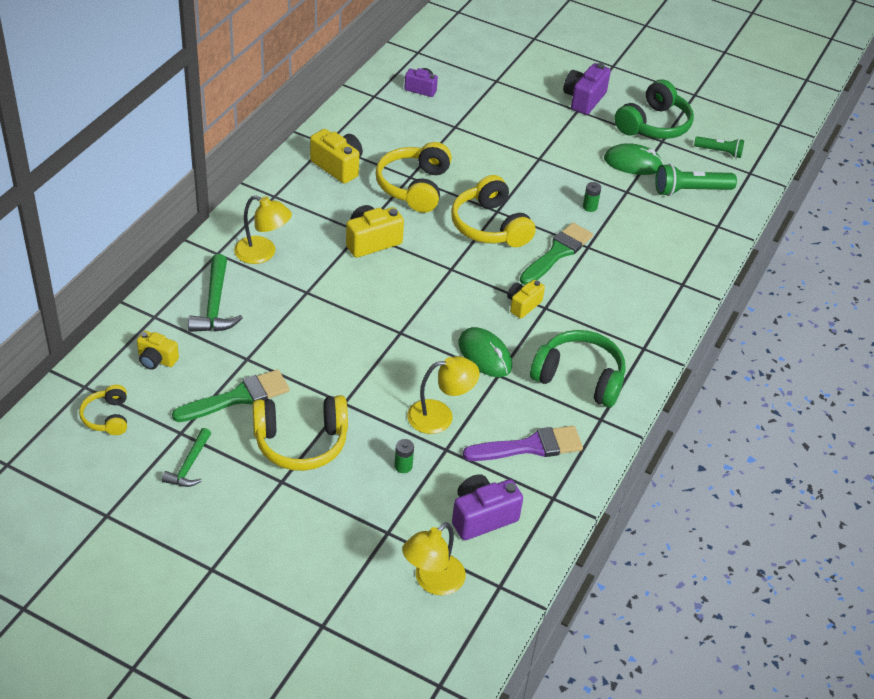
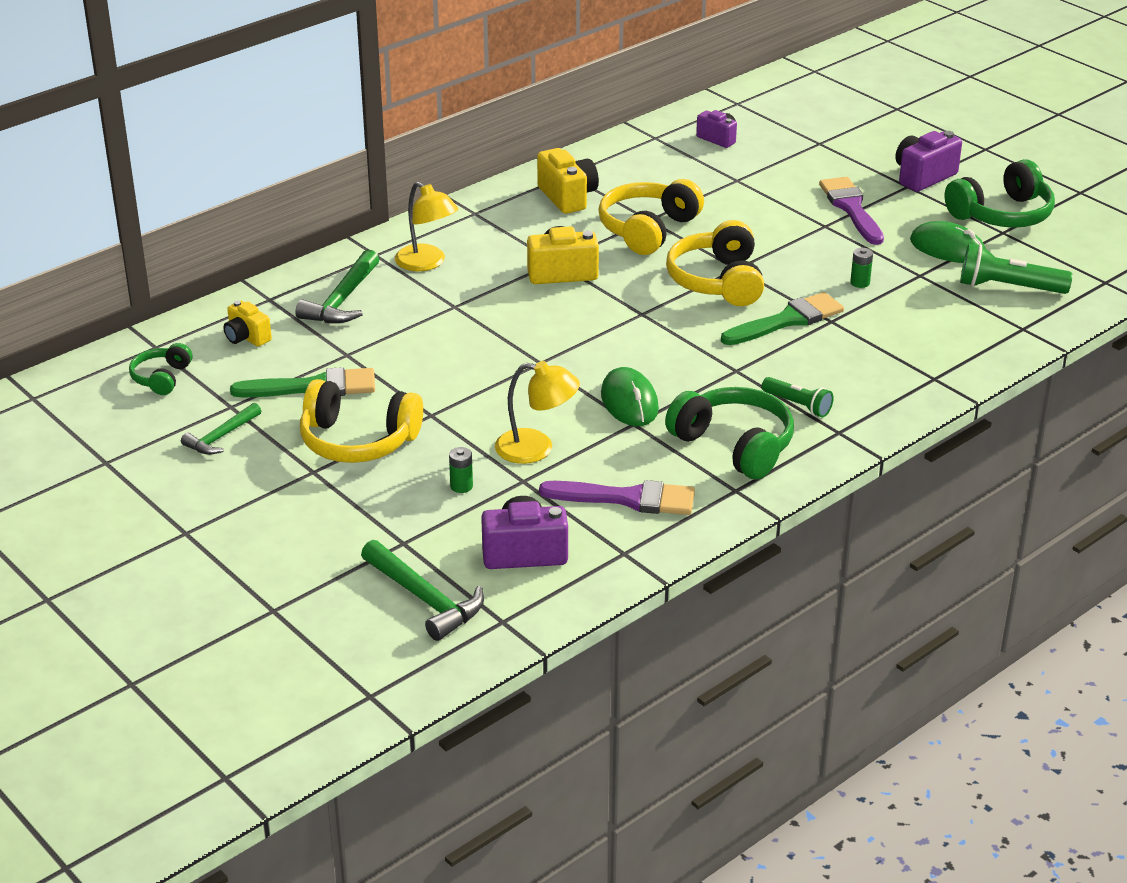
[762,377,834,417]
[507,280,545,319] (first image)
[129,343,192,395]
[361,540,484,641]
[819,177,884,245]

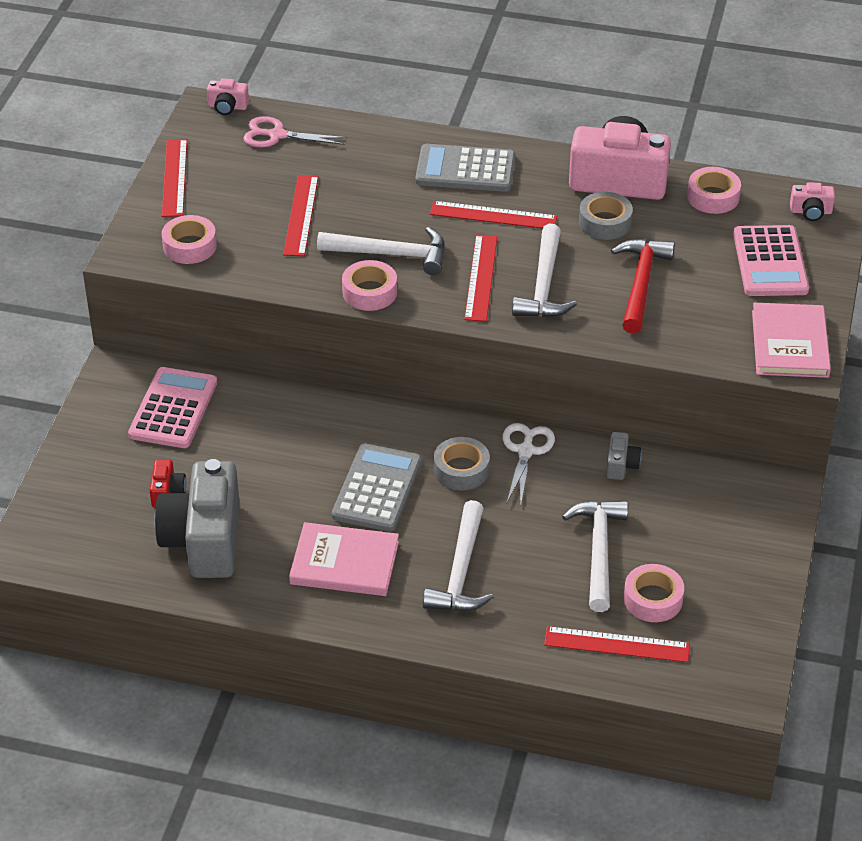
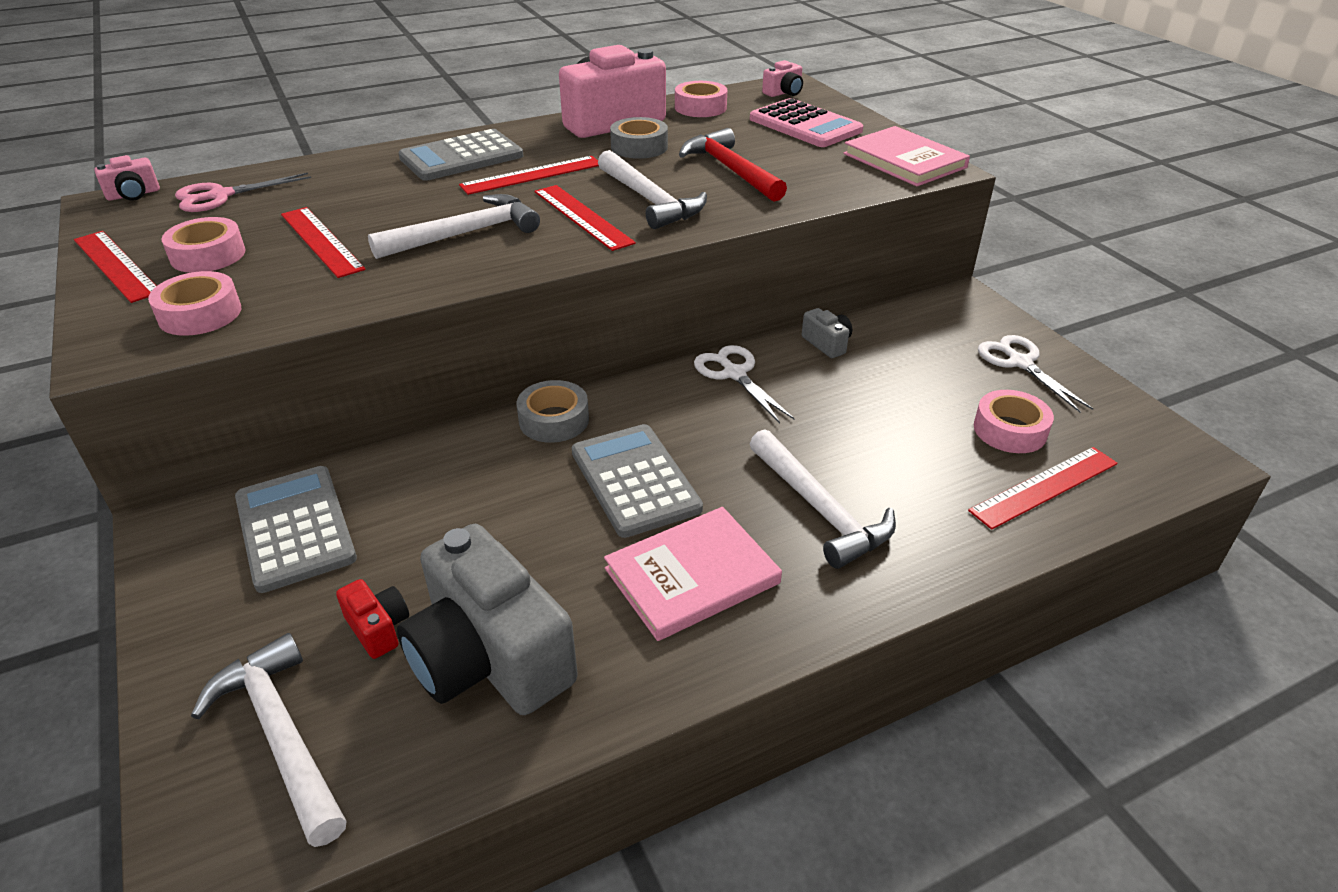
[161,217,245,273]
[235,466,357,593]
[517,380,589,443]
[191,633,347,847]
[978,335,1093,412]

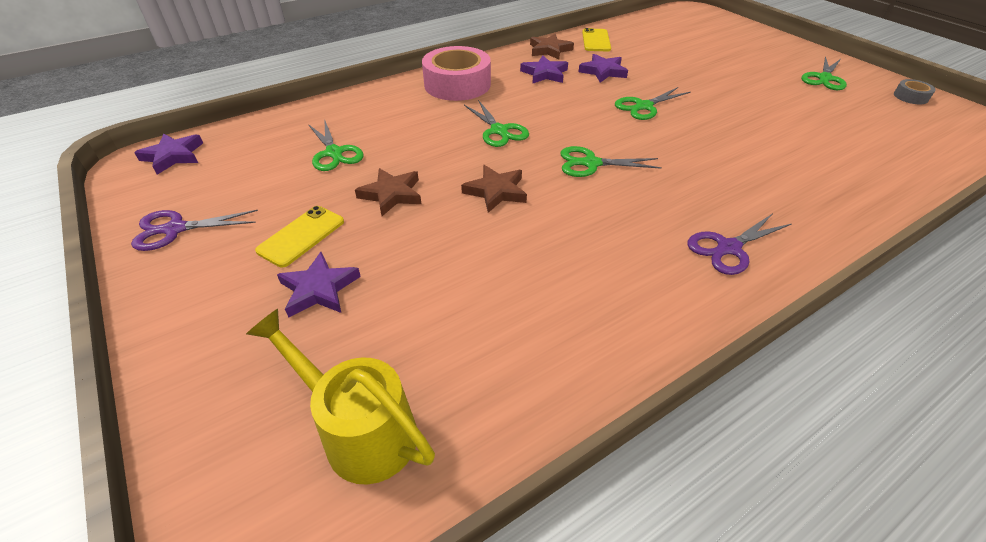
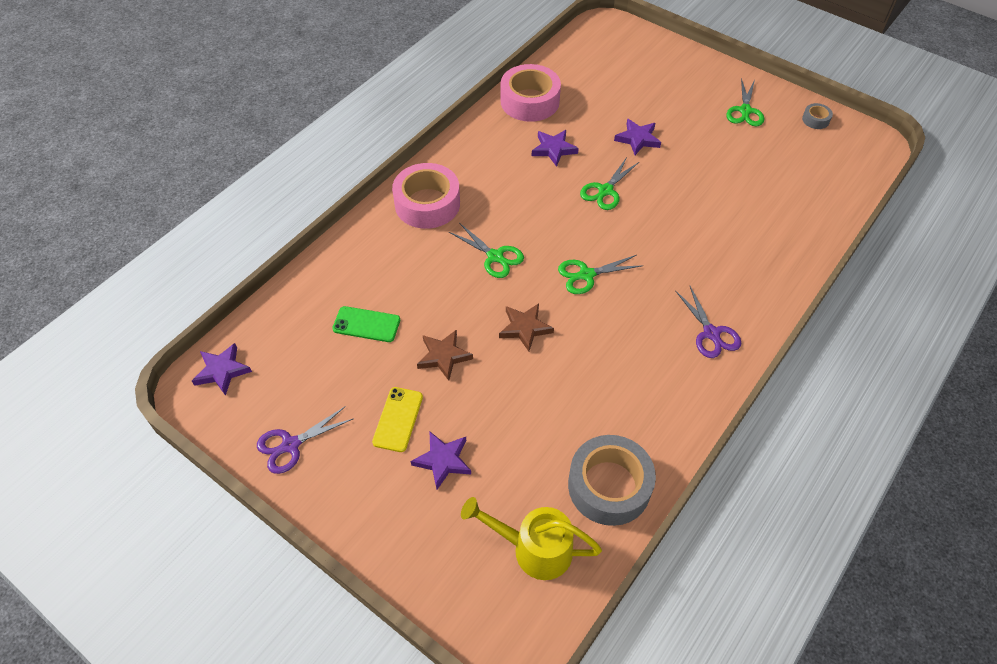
[500,64,561,122]
[530,34,574,59] (first image)
[614,119,661,155]
[332,306,400,342]
[675,286,741,358]
[568,435,656,526]

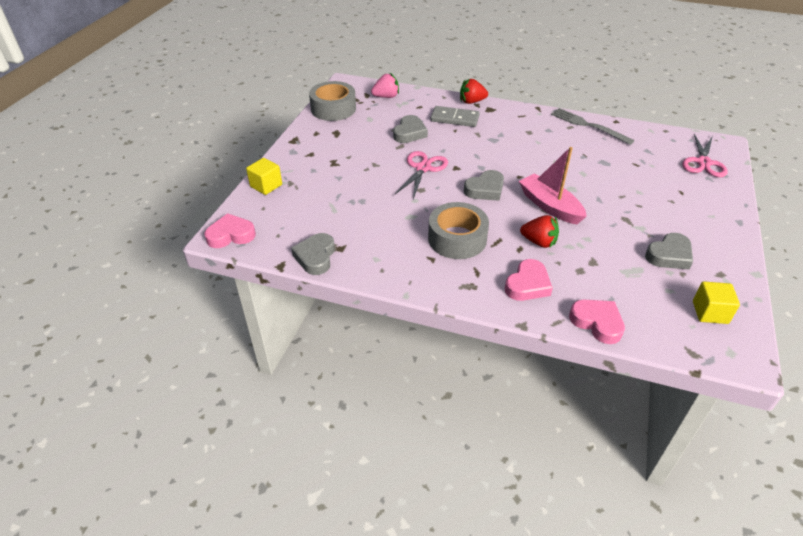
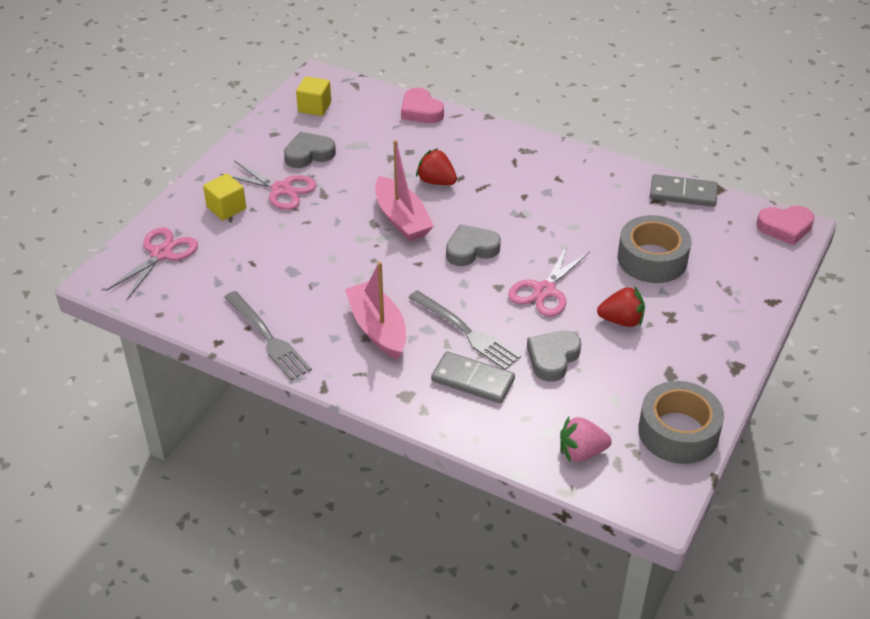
[597,287,645,327]
[203,174,246,220]
[618,215,691,283]
[650,174,718,207]
[505,259,553,301] (first image)
[220,161,317,210]
[345,262,406,360]
[408,290,521,370]

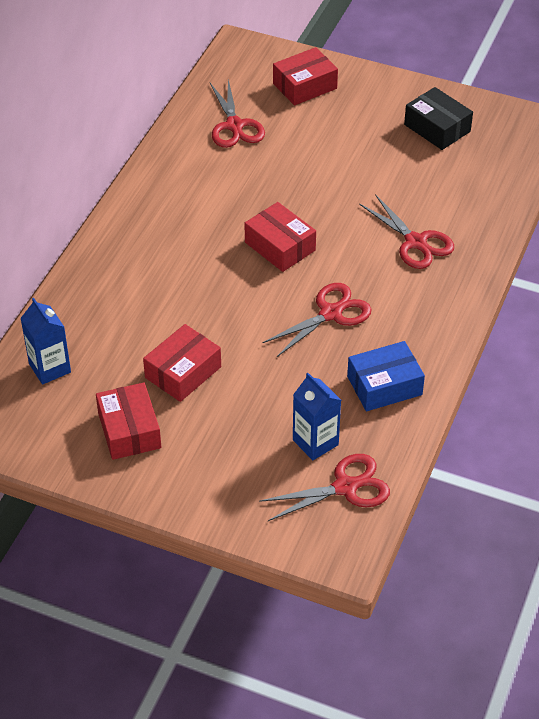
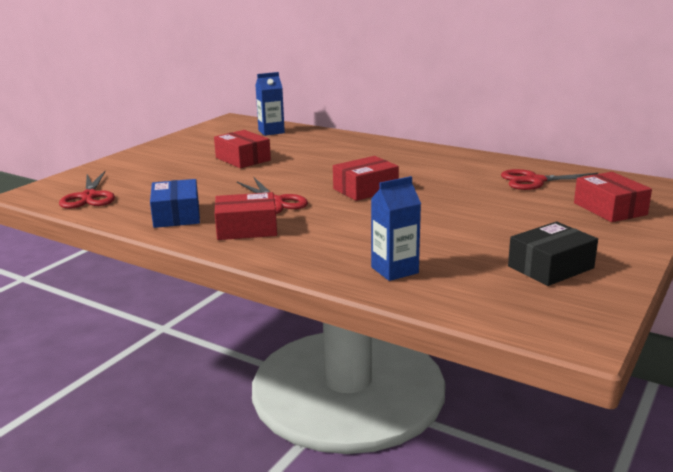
[359,194,454,269] (first image)
[371,176,421,281]
[215,192,277,240]

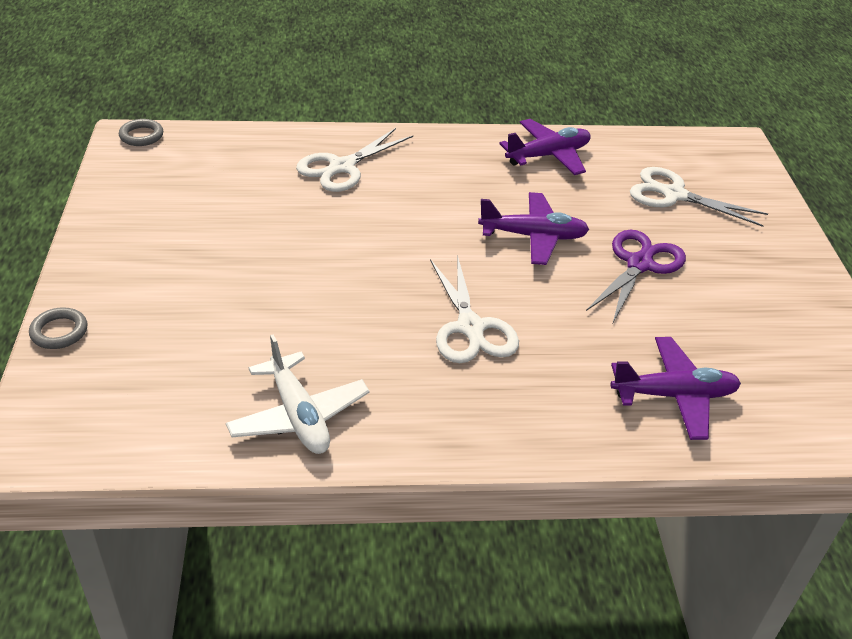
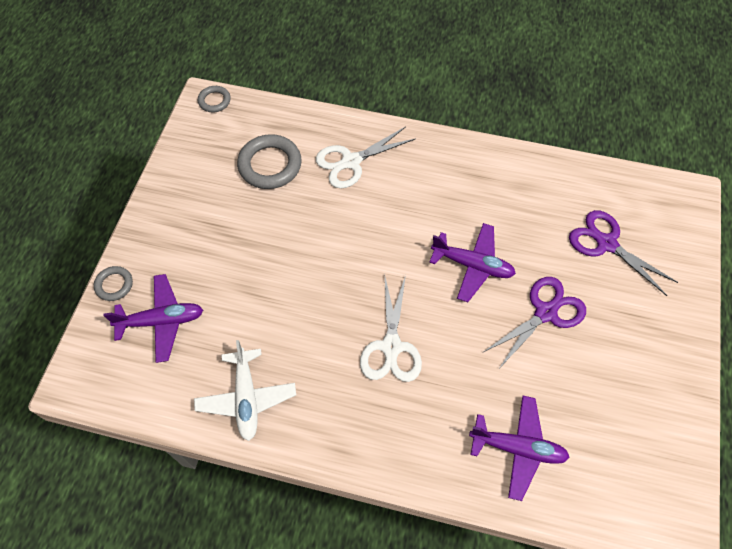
[103,274,203,363]
[569,210,678,296]
[237,134,302,189]

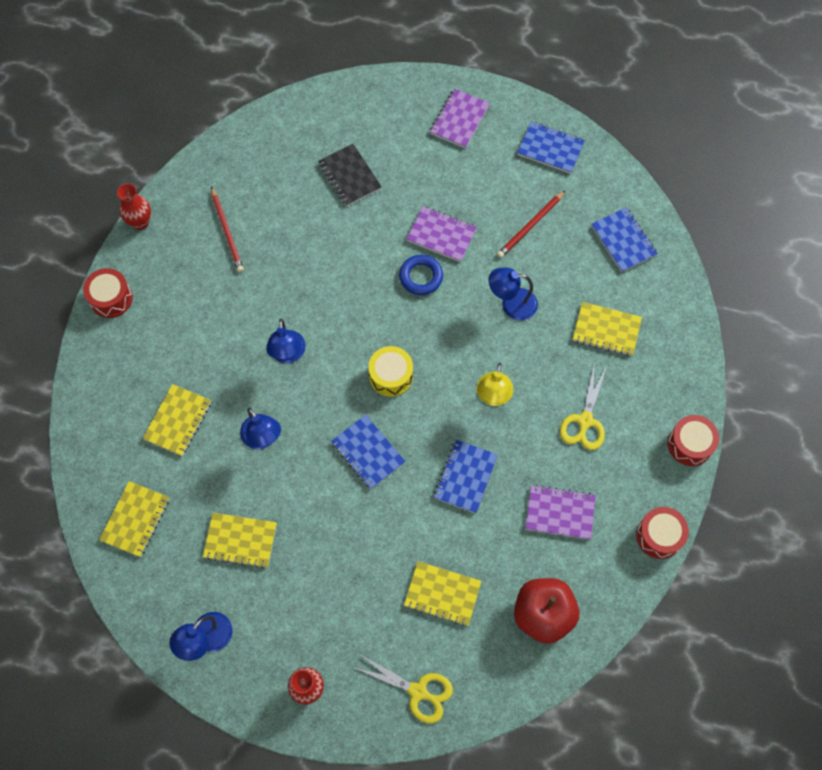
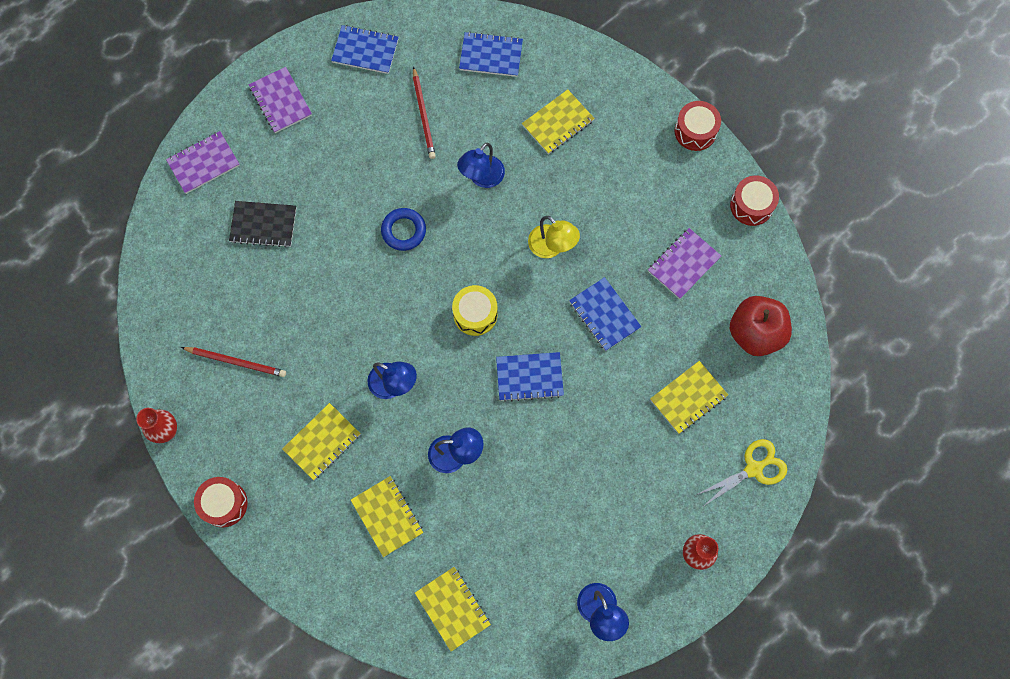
[331,25,399,74]
[166,131,240,194]
[560,366,607,450] (first image)
[282,403,361,480]

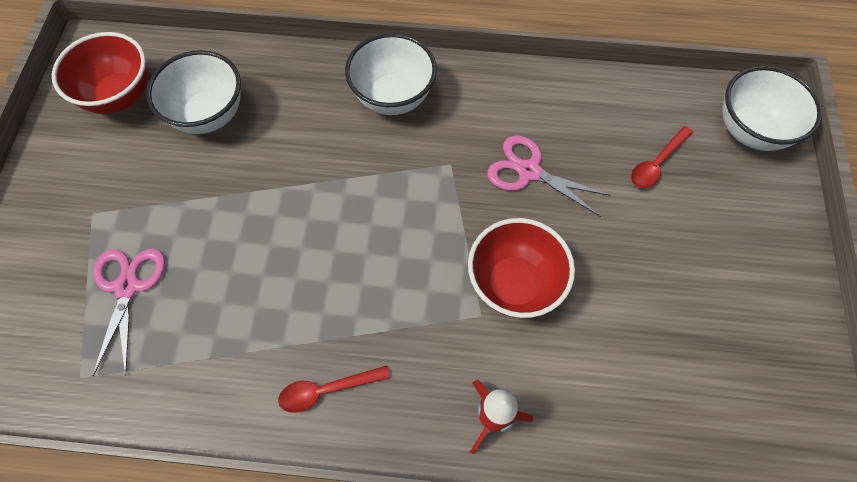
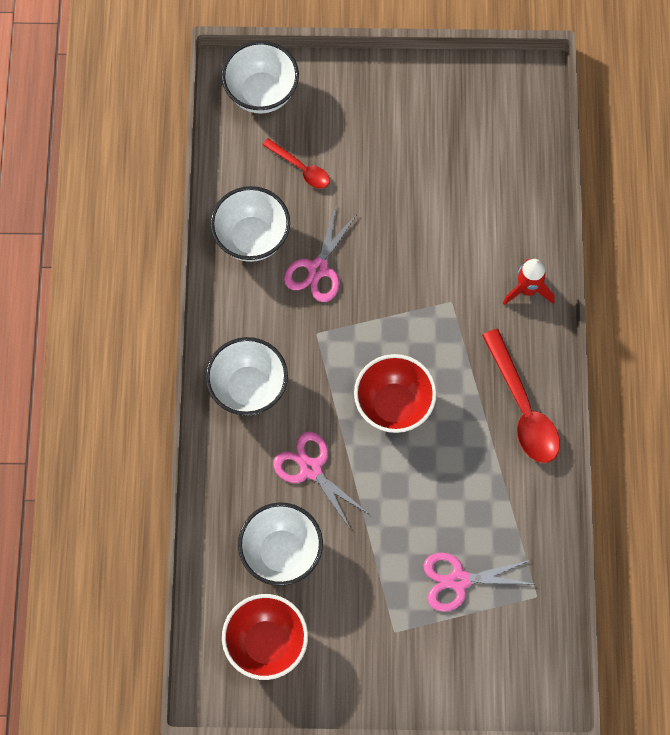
[354,354,437,433]
[482,329,560,463]
[210,186,290,262]
[273,432,369,530]

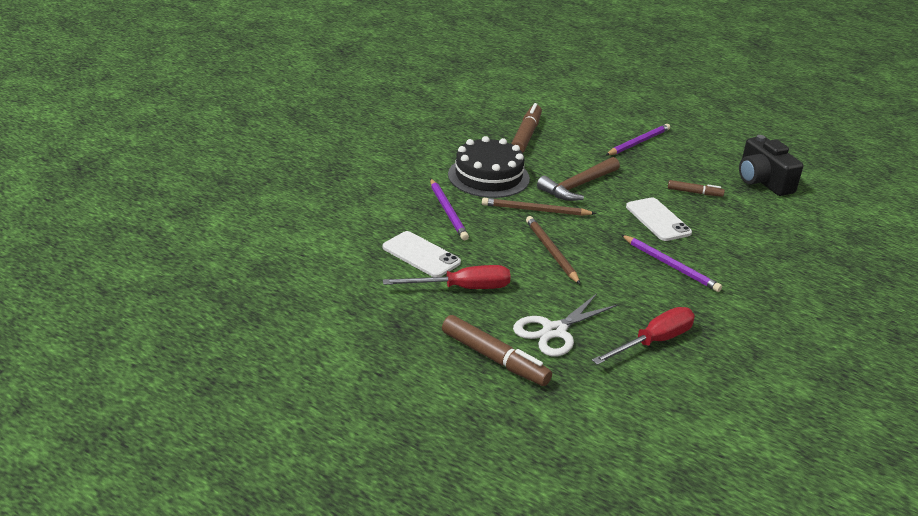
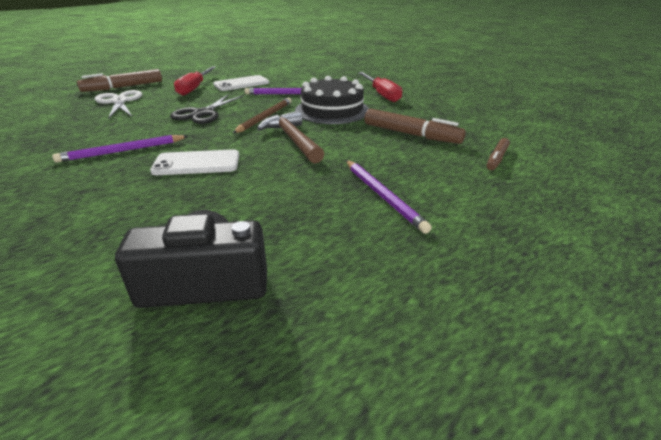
[487,138,510,170]
[170,94,244,124]
[358,72,402,102]

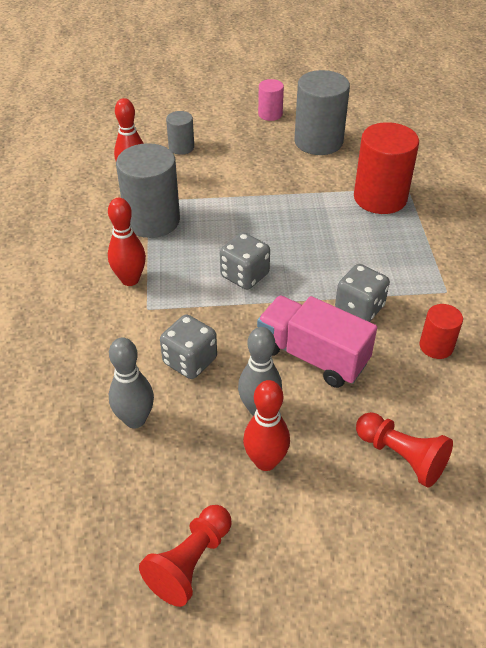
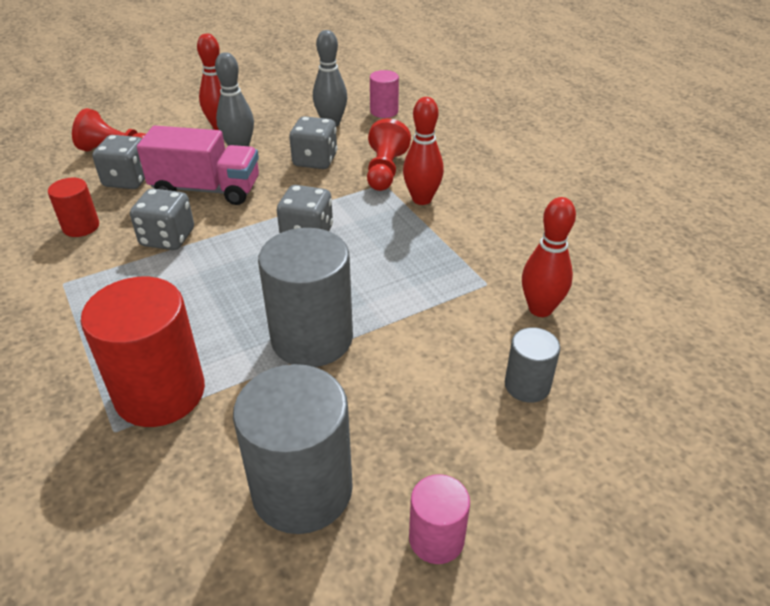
[258,228,353,367]
[367,118,411,191]
[370,70,399,118]
[92,135,145,189]

